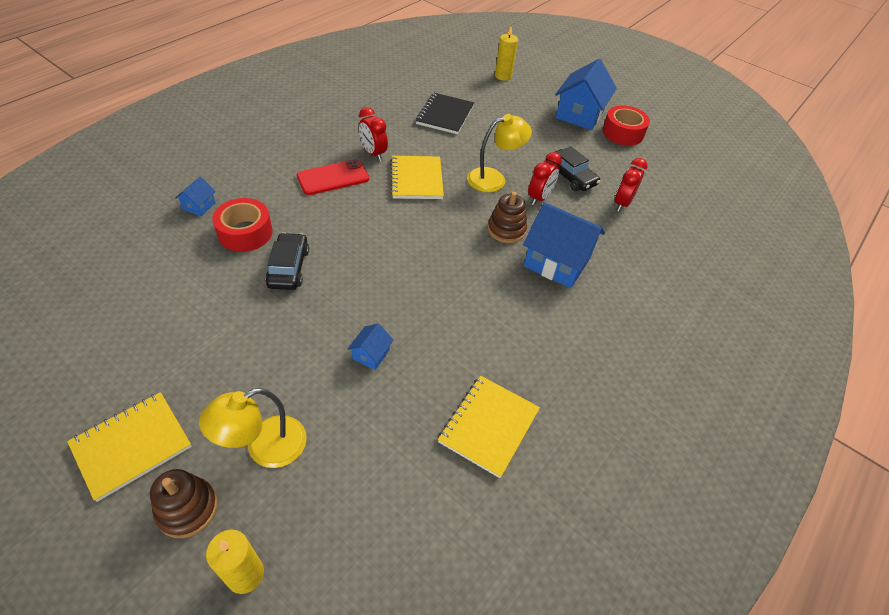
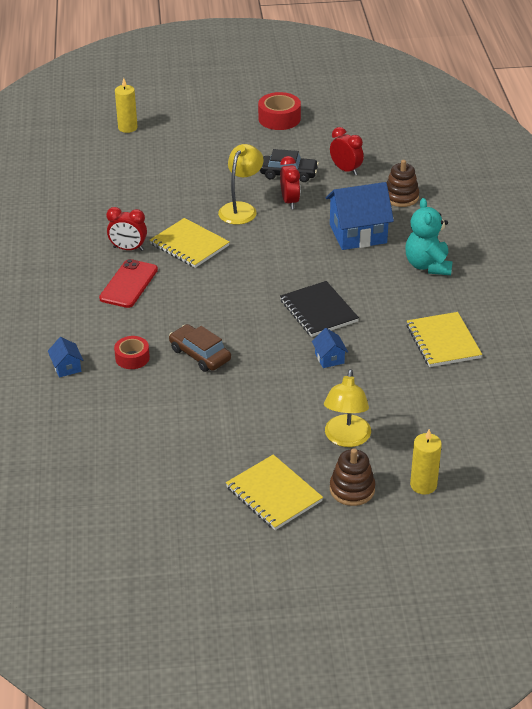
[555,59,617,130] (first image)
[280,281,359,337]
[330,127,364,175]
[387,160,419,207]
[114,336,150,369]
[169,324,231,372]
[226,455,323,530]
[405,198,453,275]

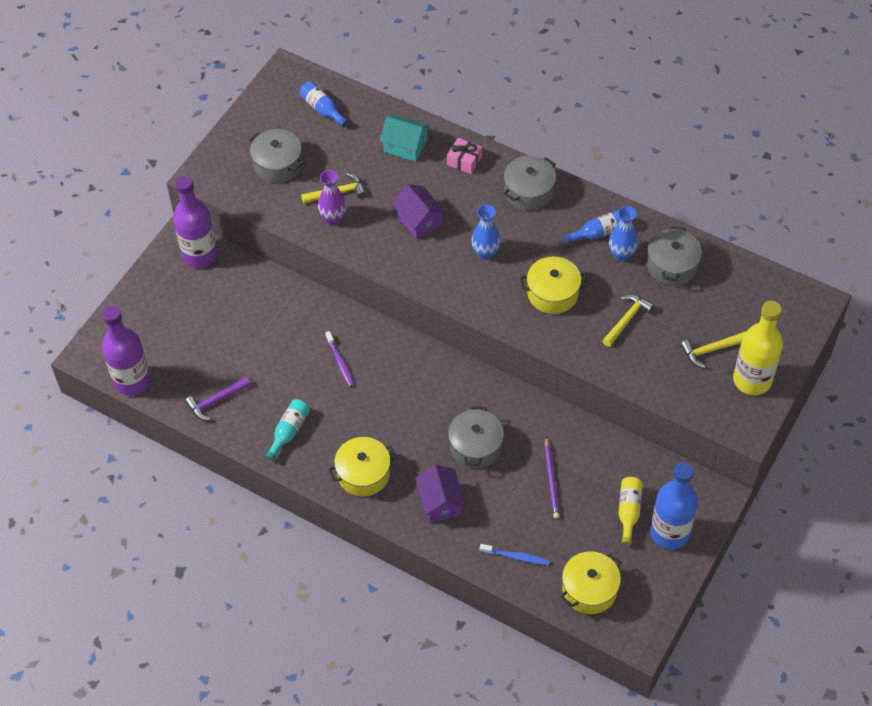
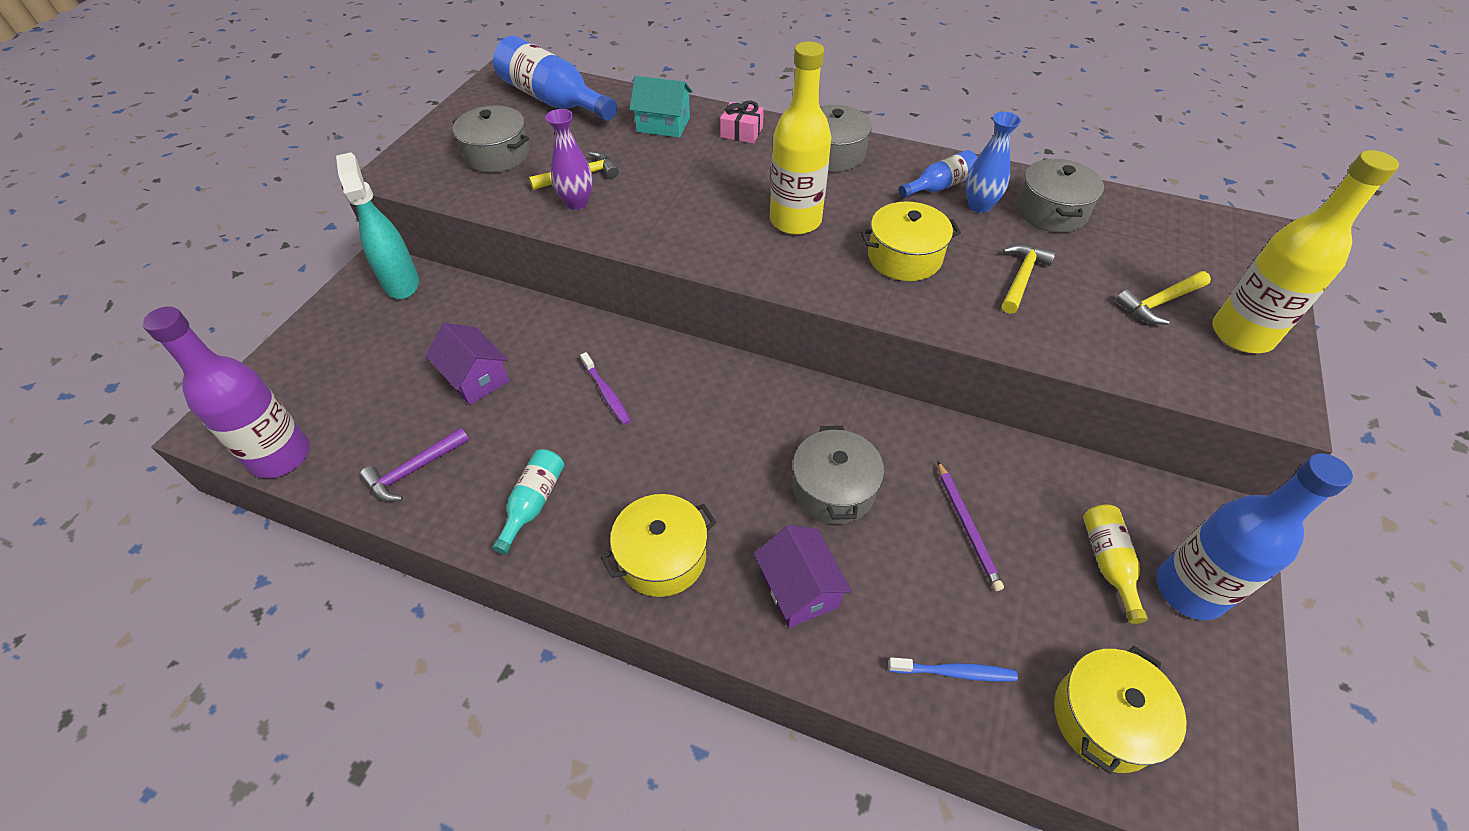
[493,36,617,121]
[336,152,419,299]
[425,323,509,405]
[770,41,831,235]

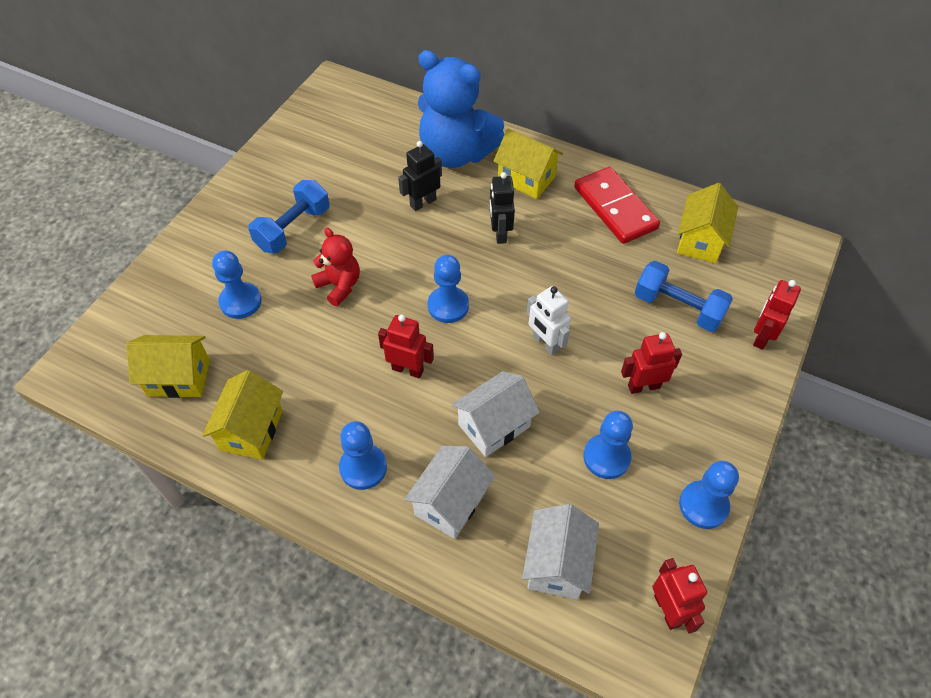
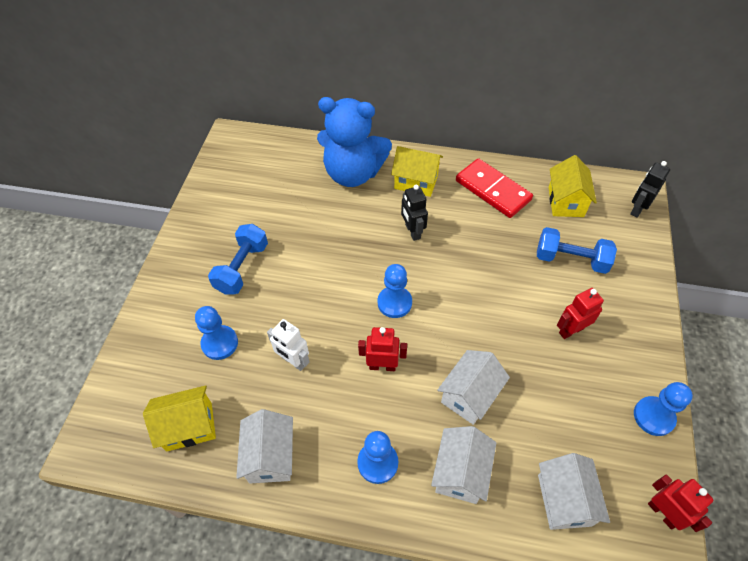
[630,161,670,218]
[311,228,360,306] (first image)
[753,280,801,350] (first image)
[267,319,310,371]
[236,409,293,483]
[584,411,633,479] (first image)

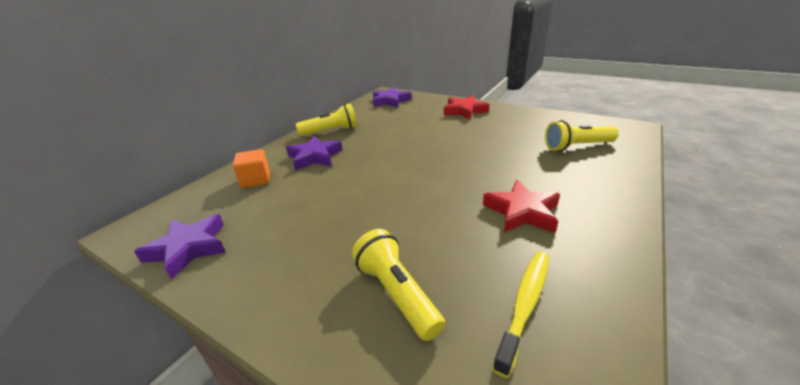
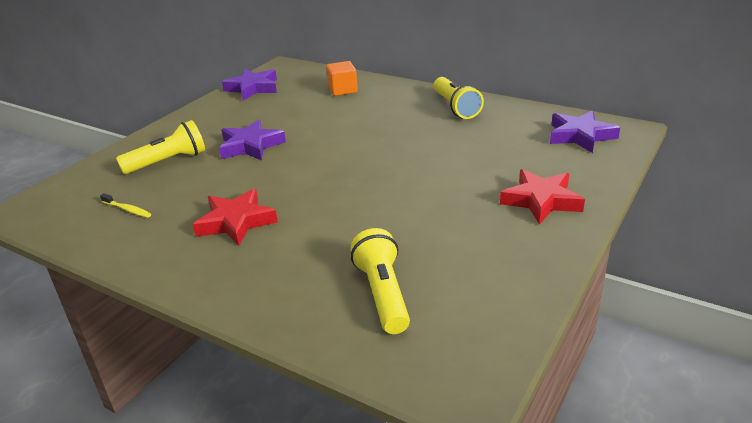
[219,120,286,161]
[100,193,151,218]

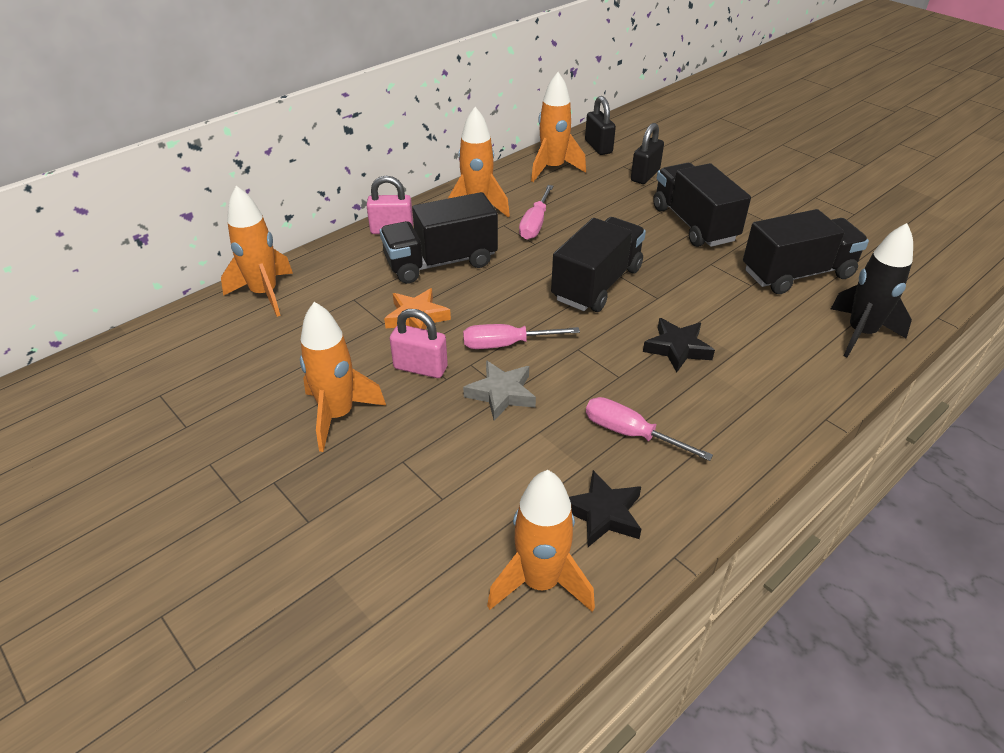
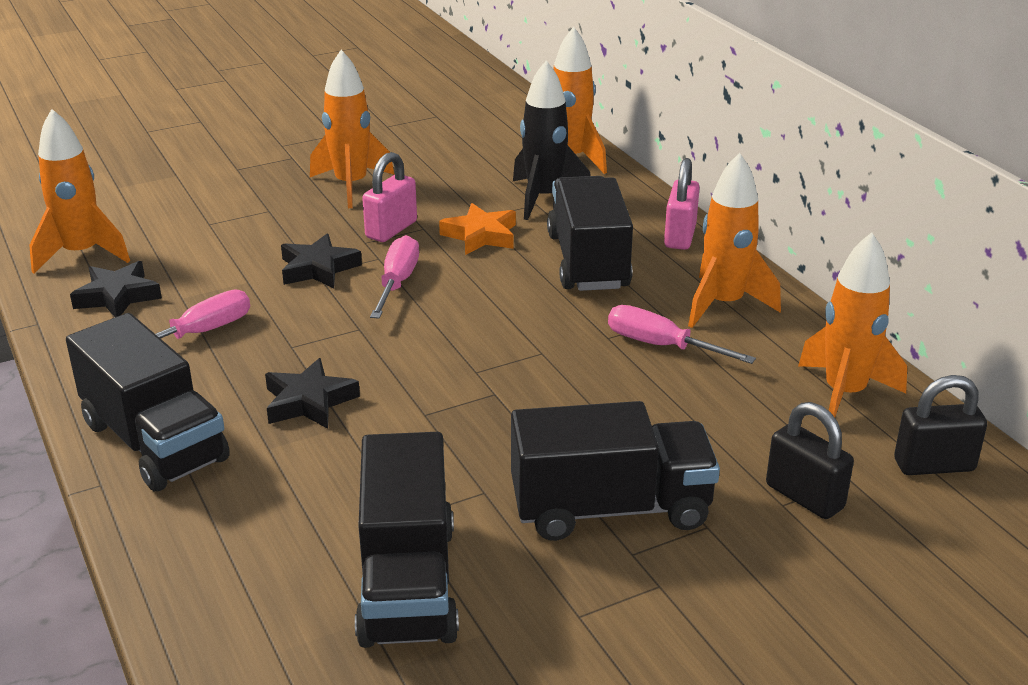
[66,313,230,491]
[513,60,591,220]
[281,233,362,288]

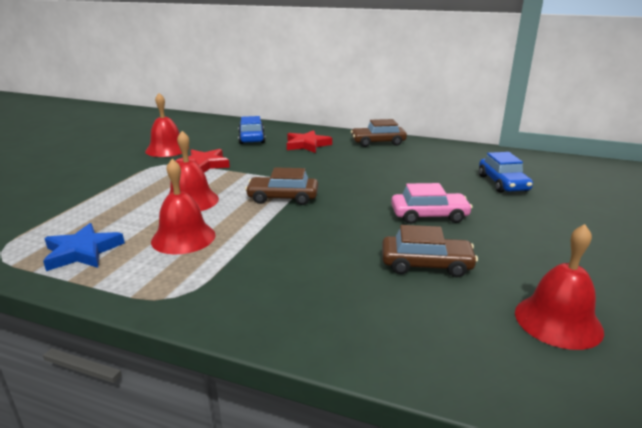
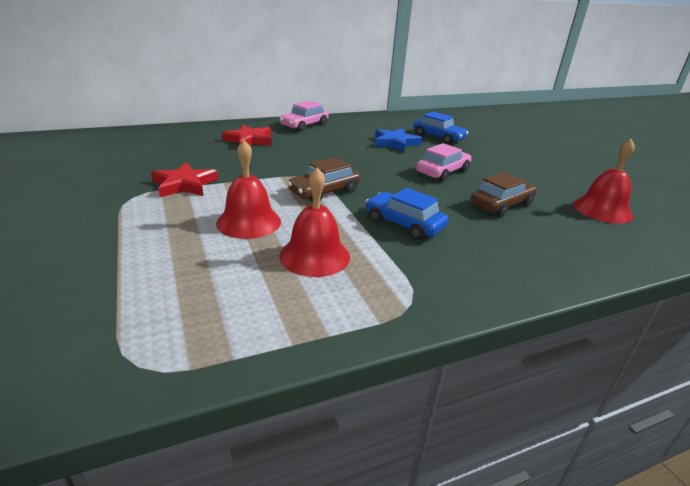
[145,93,189,157] (first image)
[366,188,448,240]
[280,100,329,131]
[375,128,422,152]

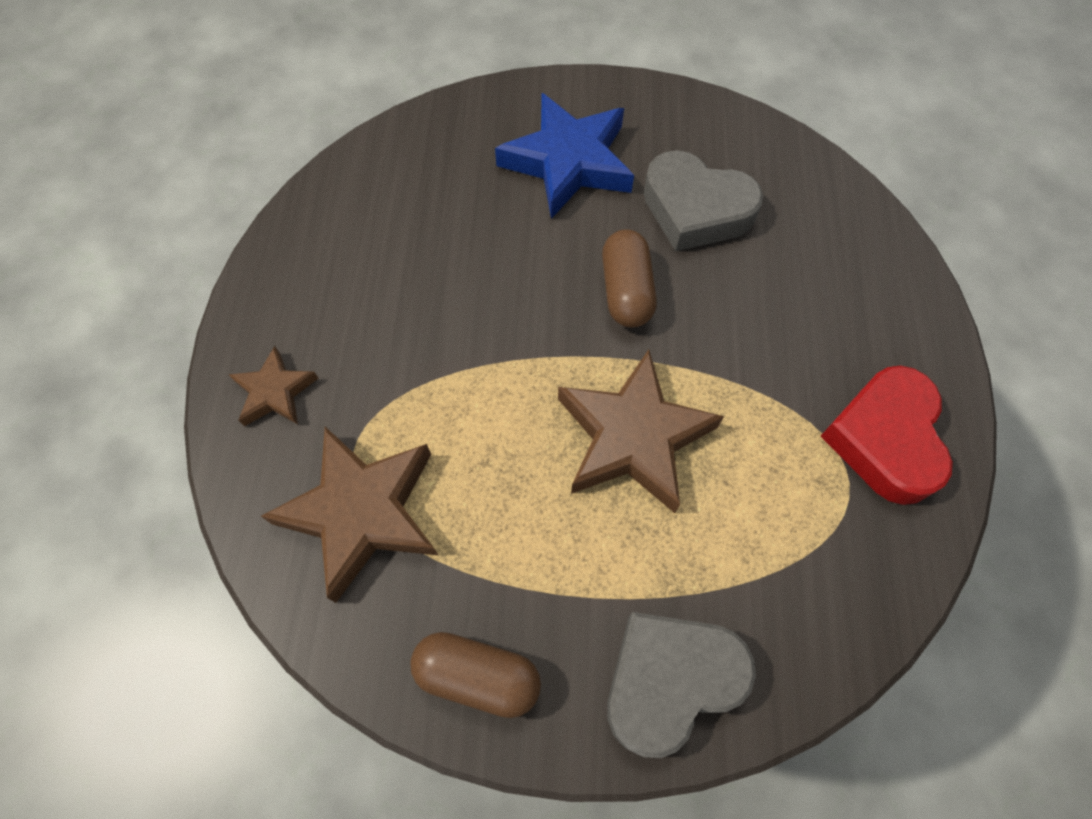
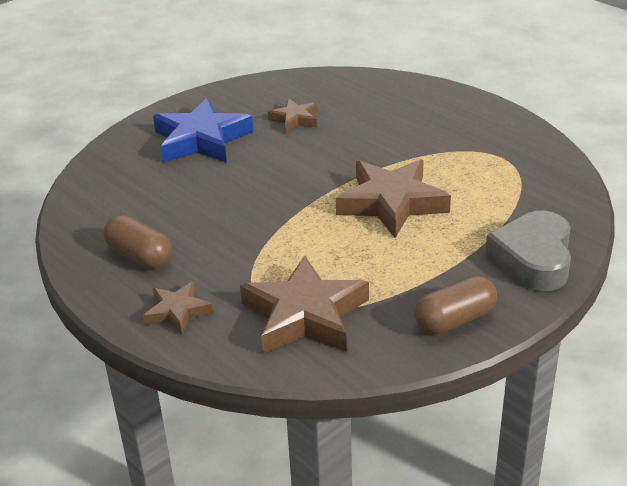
[268,99,318,133]
[103,215,172,269]
[821,365,953,505] (first image)

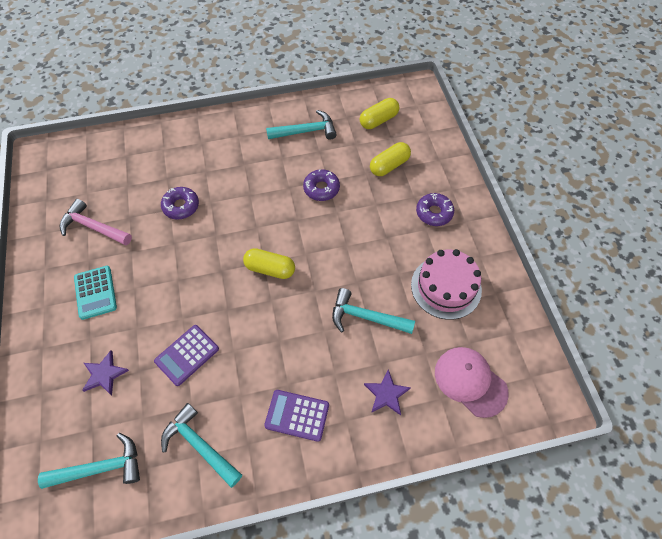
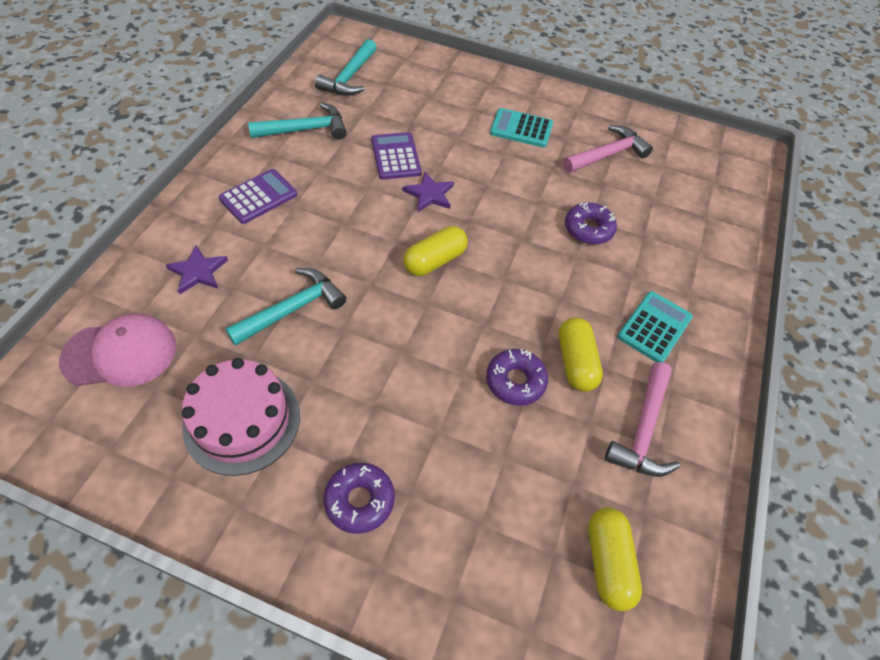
[605,362,680,477]
[559,317,603,392]
[403,172,454,212]
[618,291,693,362]

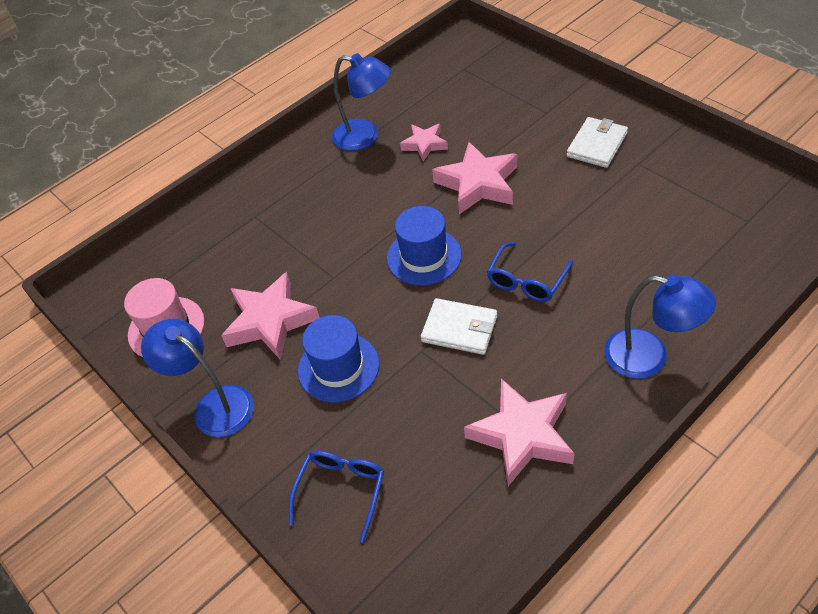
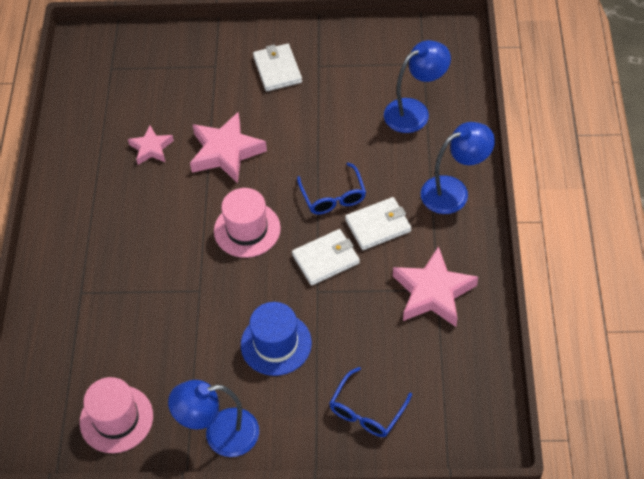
[384,40,451,133]
[214,188,281,258]
[221,272,320,360] (first image)
[329,367,412,437]
[345,197,411,250]

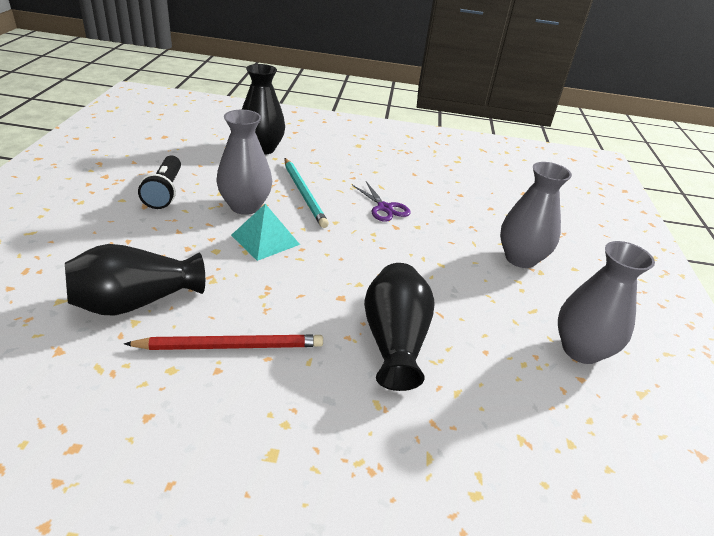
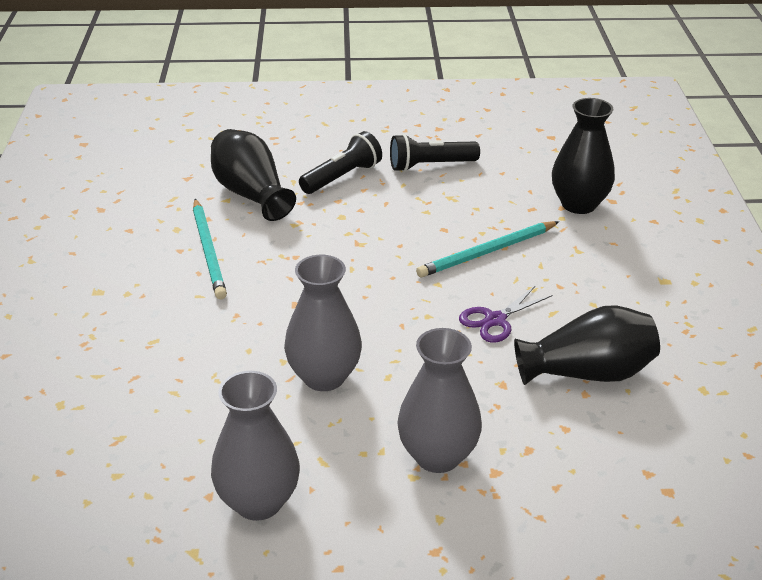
[284,255,362,391]
[231,204,300,261] (first image)
[514,305,660,385]
[193,199,227,299]
[299,131,382,194]

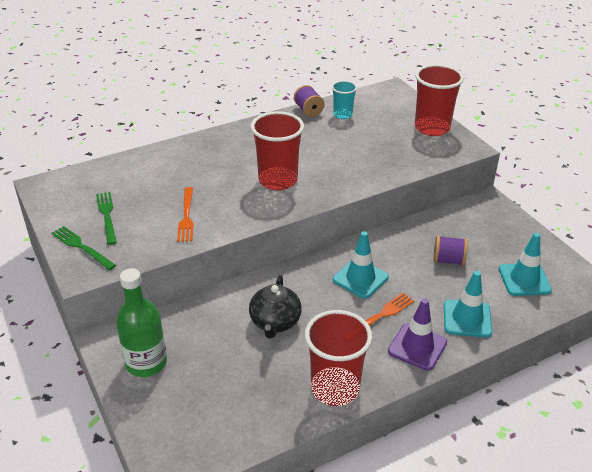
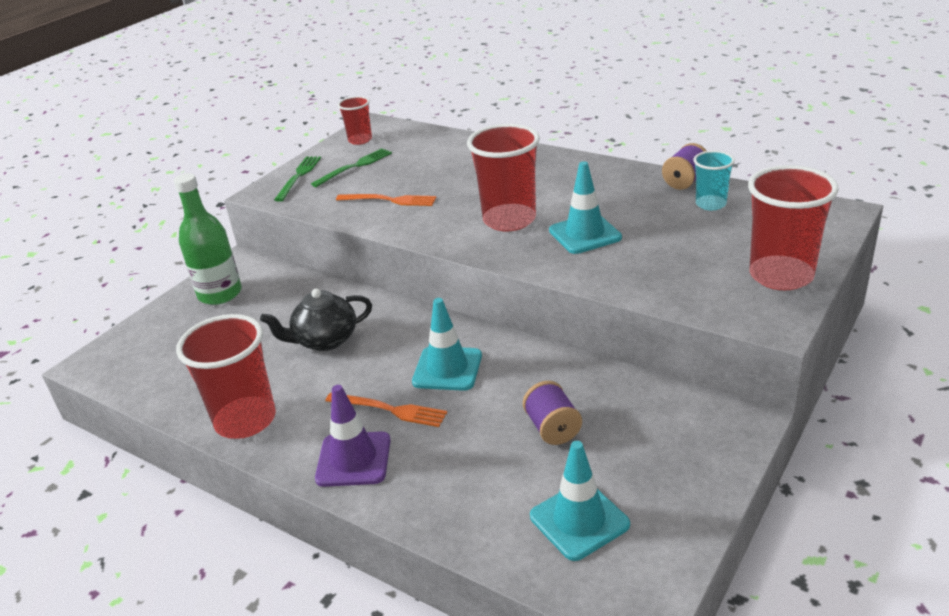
[336,194,437,206]
[549,161,622,254]
[338,96,372,145]

